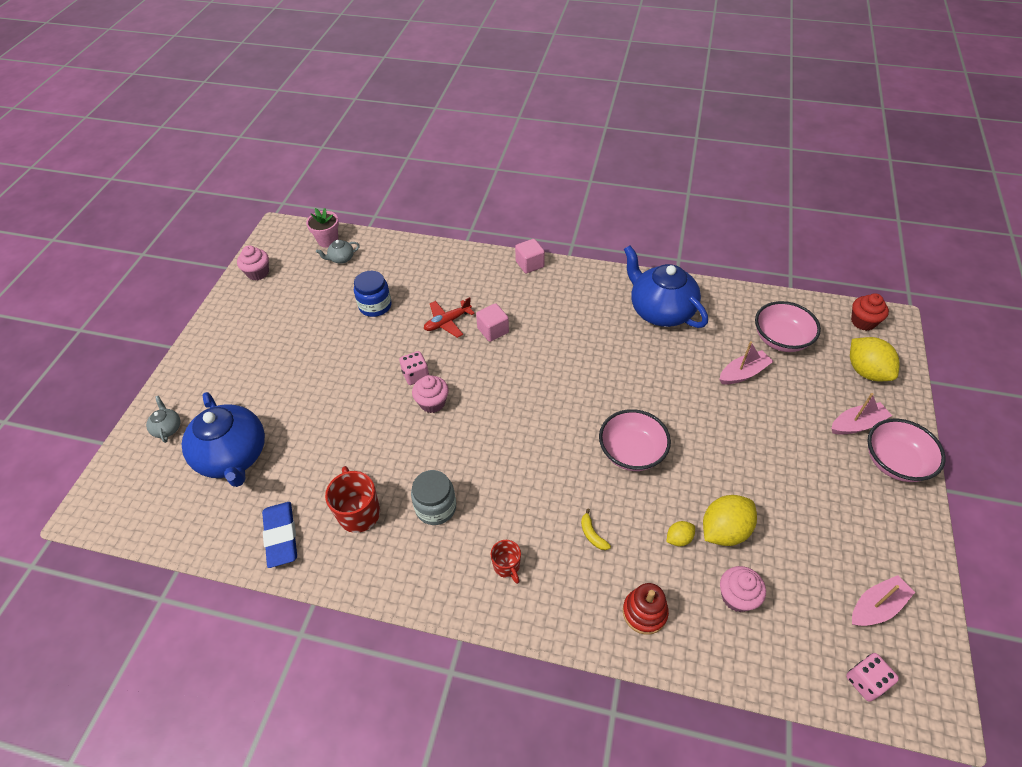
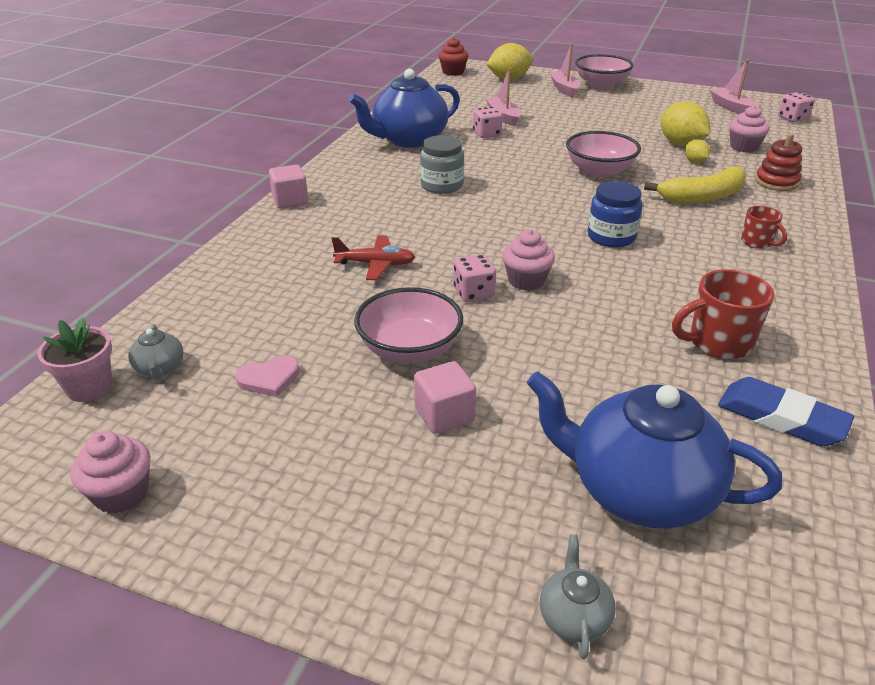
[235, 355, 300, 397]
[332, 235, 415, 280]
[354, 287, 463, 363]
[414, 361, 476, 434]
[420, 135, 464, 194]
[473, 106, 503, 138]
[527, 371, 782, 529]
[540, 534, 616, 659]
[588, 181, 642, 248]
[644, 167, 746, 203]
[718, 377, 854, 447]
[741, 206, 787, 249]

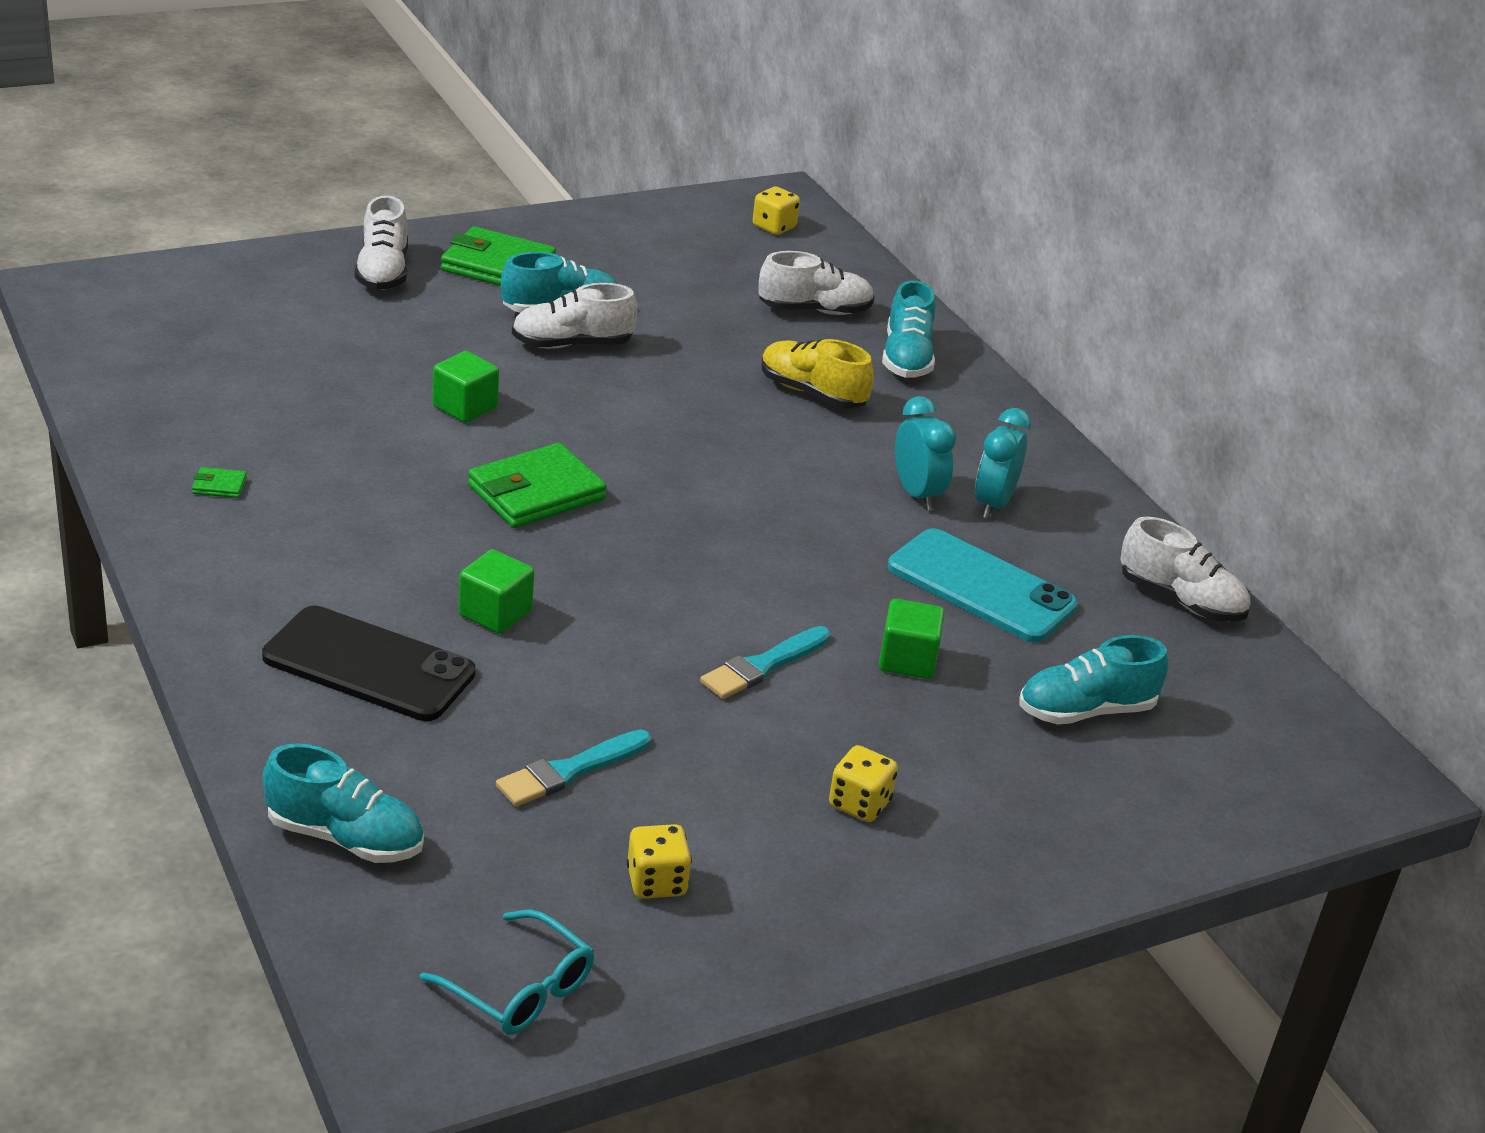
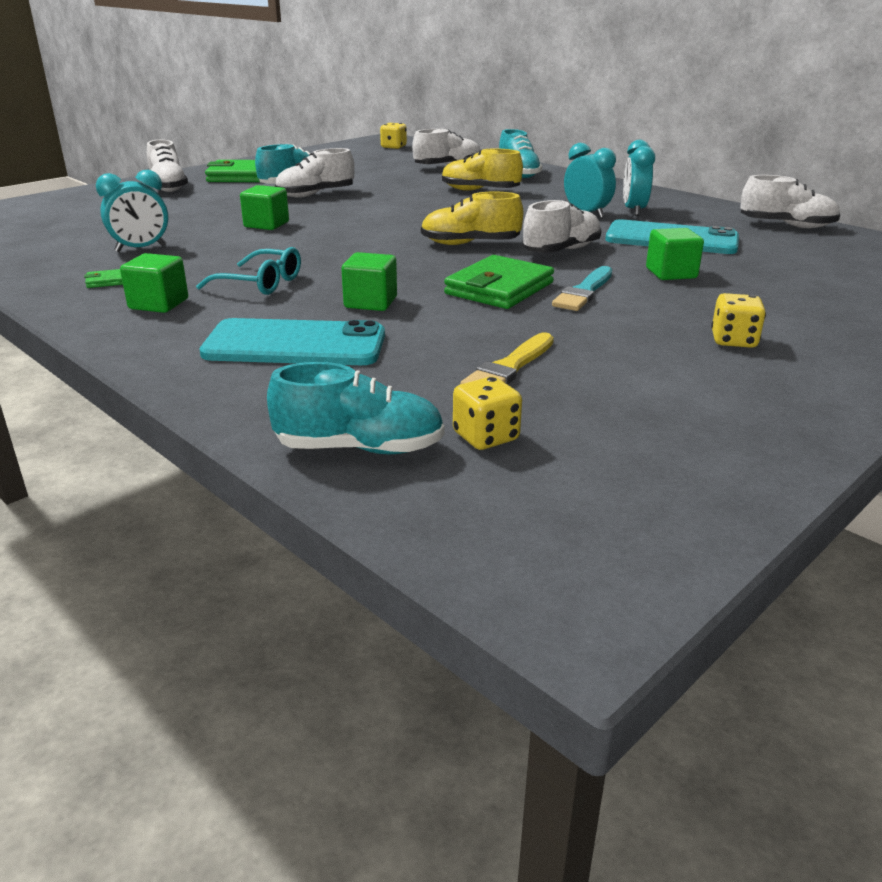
[96, 170, 168, 252]
[120, 253, 188, 313]
[196, 247, 301, 295]
[199, 318, 385, 365]
[421, 191, 523, 245]
[444, 255, 554, 309]
[453, 377, 522, 450]
[460, 332, 554, 385]
[522, 200, 601, 253]
[1019, 635, 1168, 725] (first image)

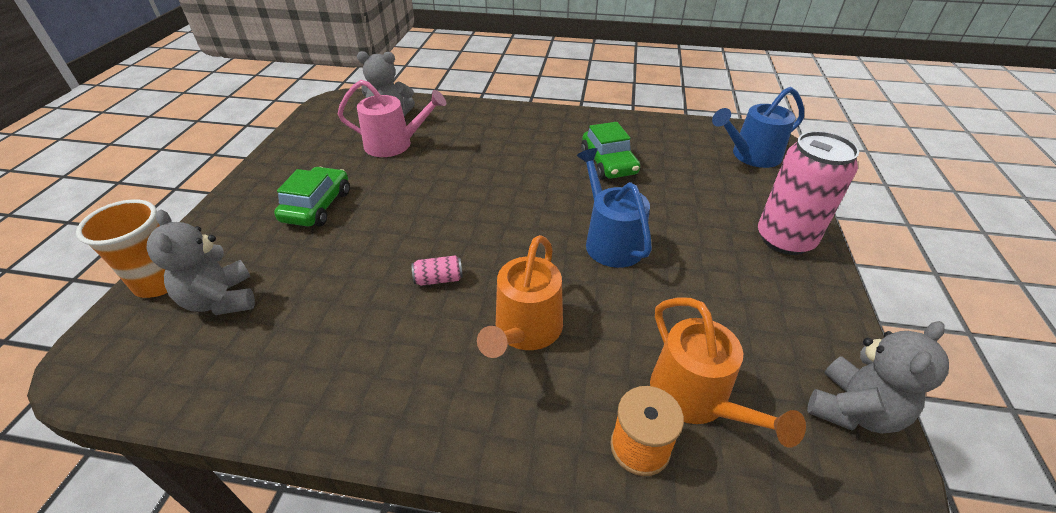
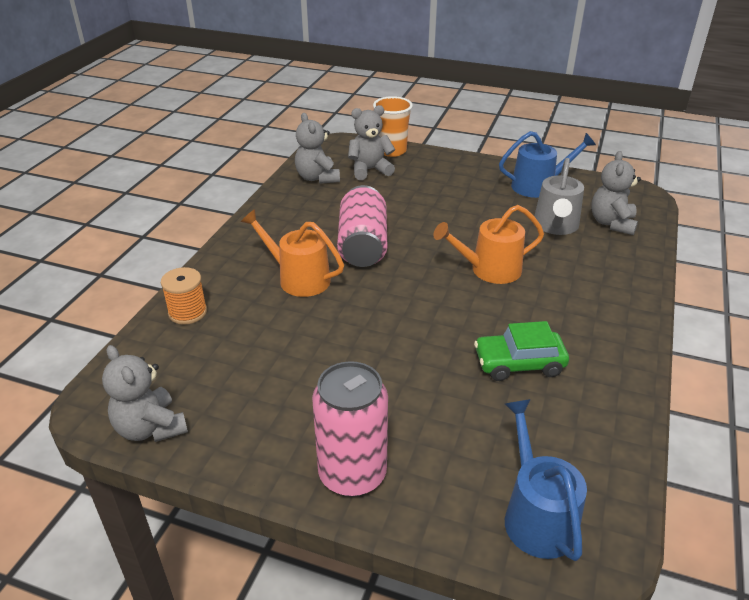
[295, 113, 340, 184]
[337, 185, 387, 267]
[433, 205, 544, 284]
[499, 131, 596, 198]
[534, 158, 584, 235]
[274, 167, 350, 227] (first image)

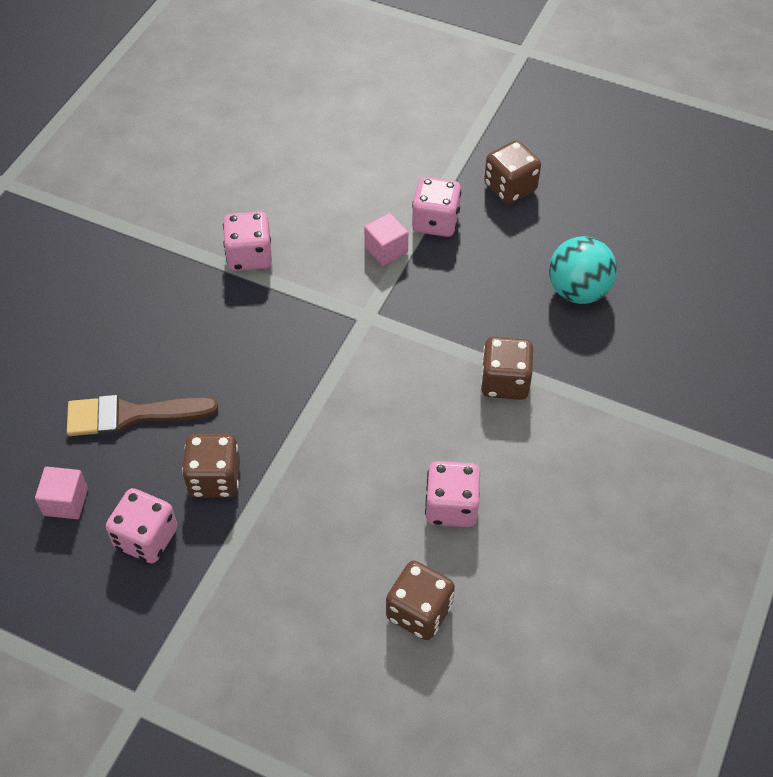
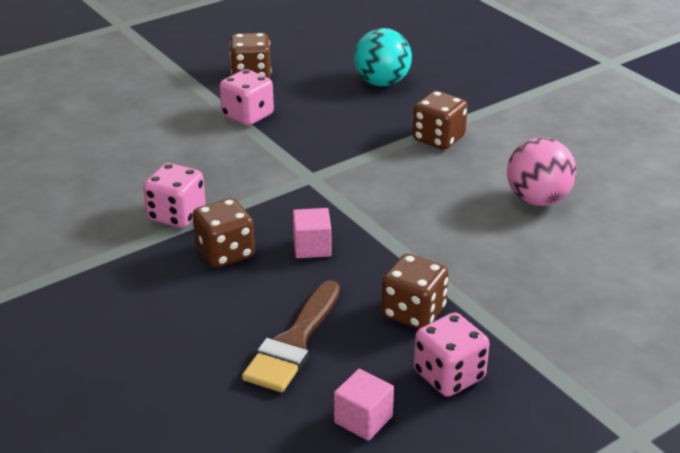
[192, 198, 255, 268]
[293, 208, 331, 258]
[507, 137, 576, 206]

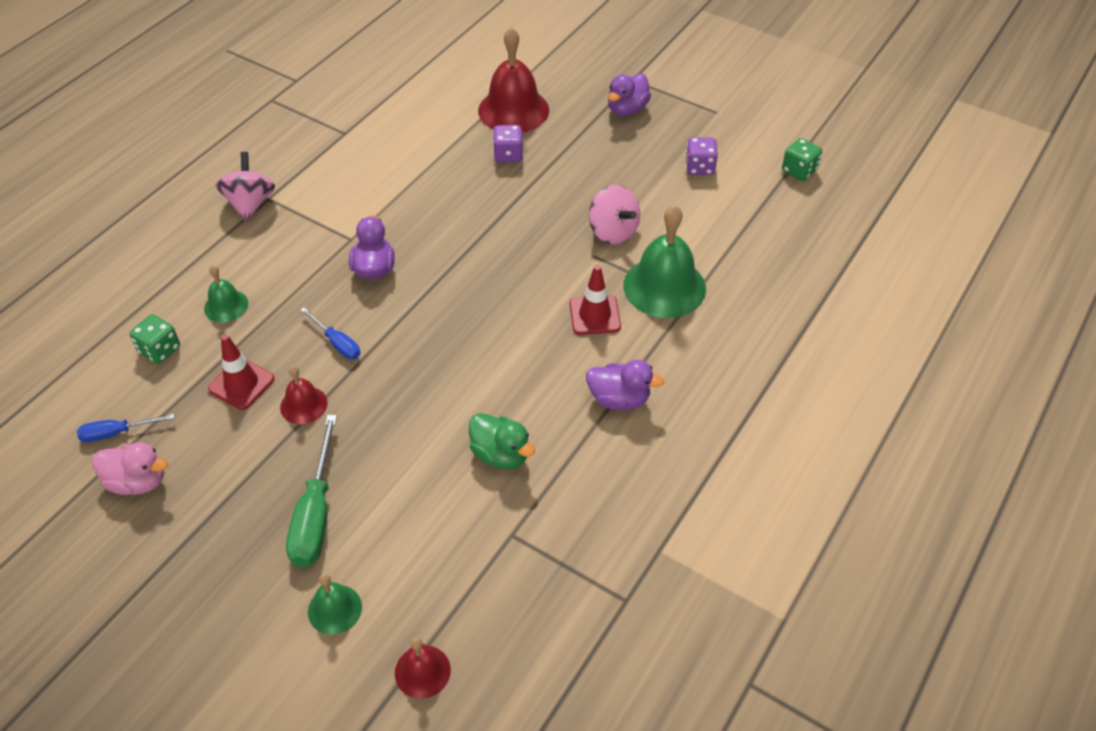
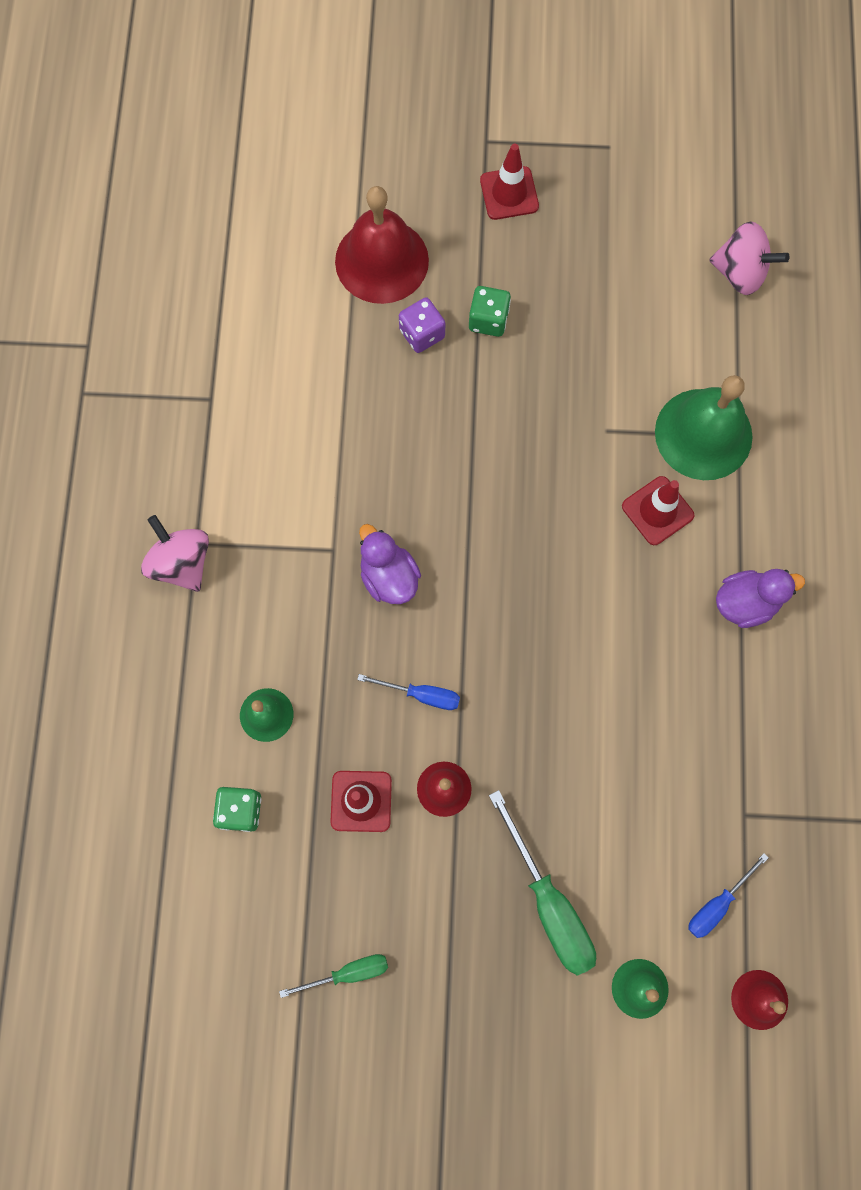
[279, 954, 388, 998]
[469, 286, 511, 337]
[480, 144, 539, 220]
[688, 853, 769, 938]
[709, 221, 789, 295]
[469, 413, 535, 469] (first image)
[686, 137, 718, 175] (first image)

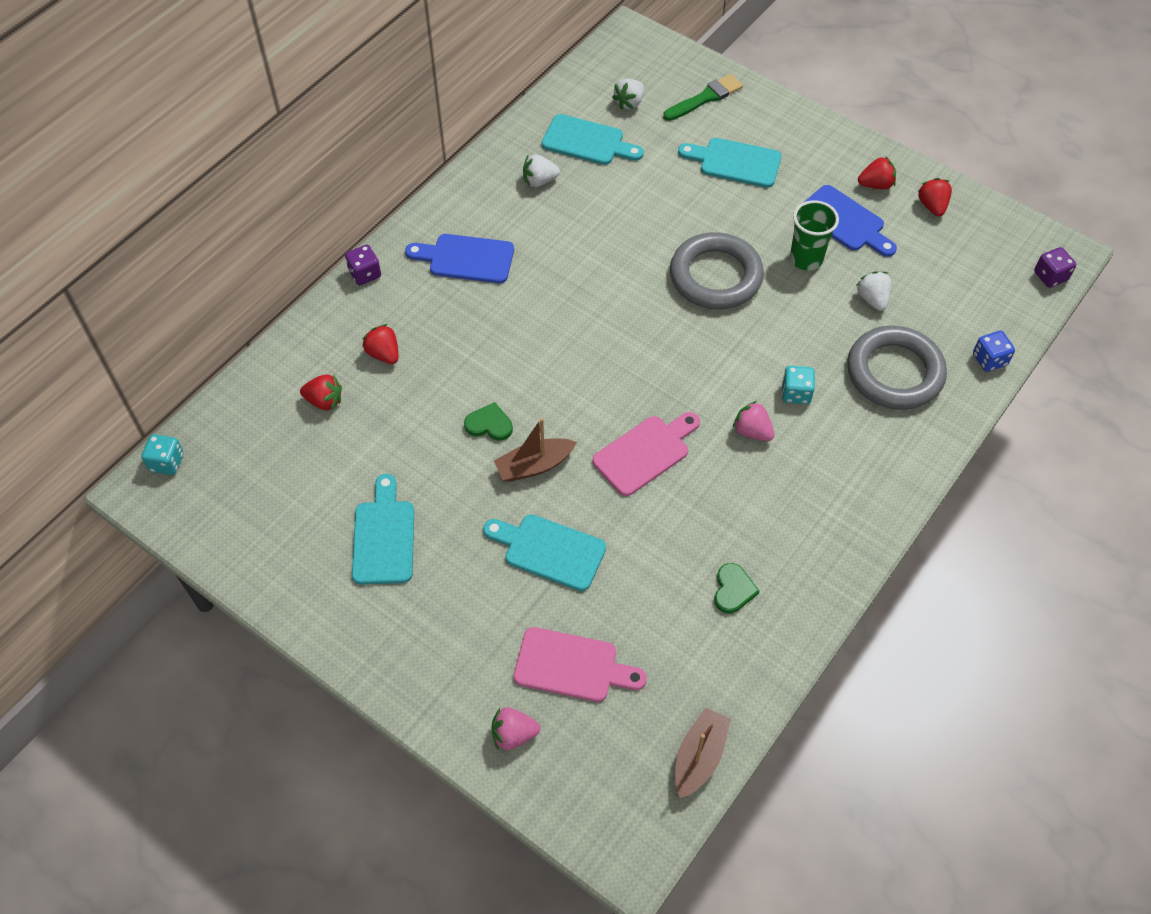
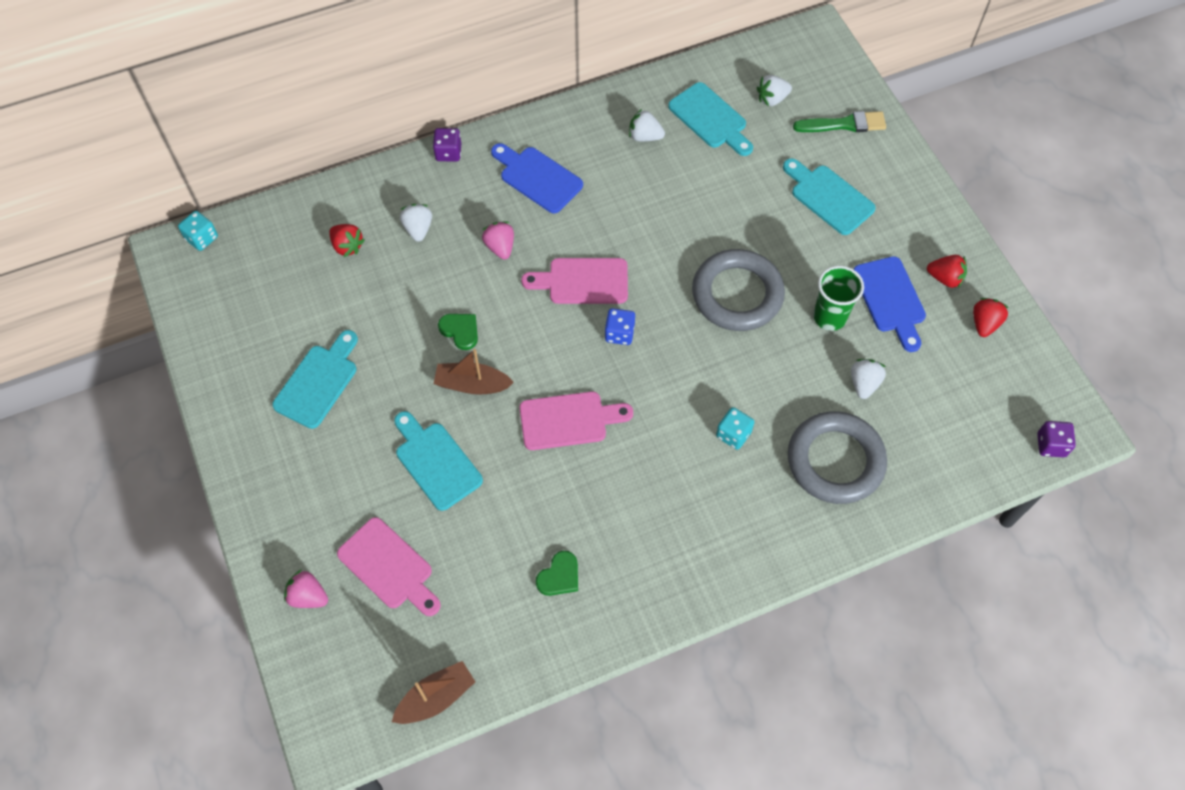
[400, 204, 432, 242]
[482, 221, 514, 259]
[521, 258, 628, 304]
[605, 308, 635, 345]

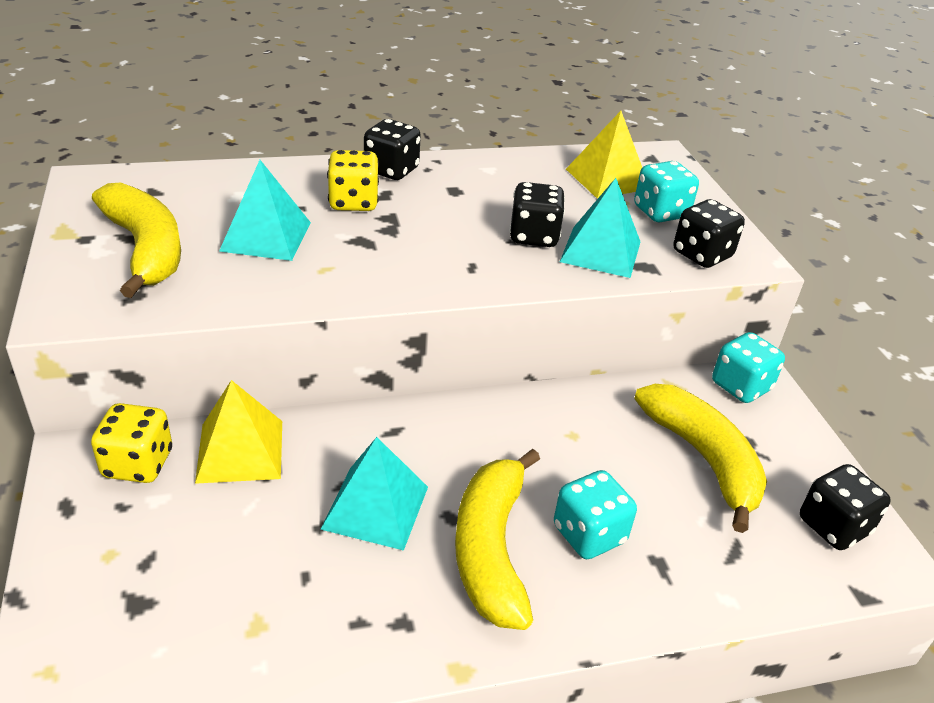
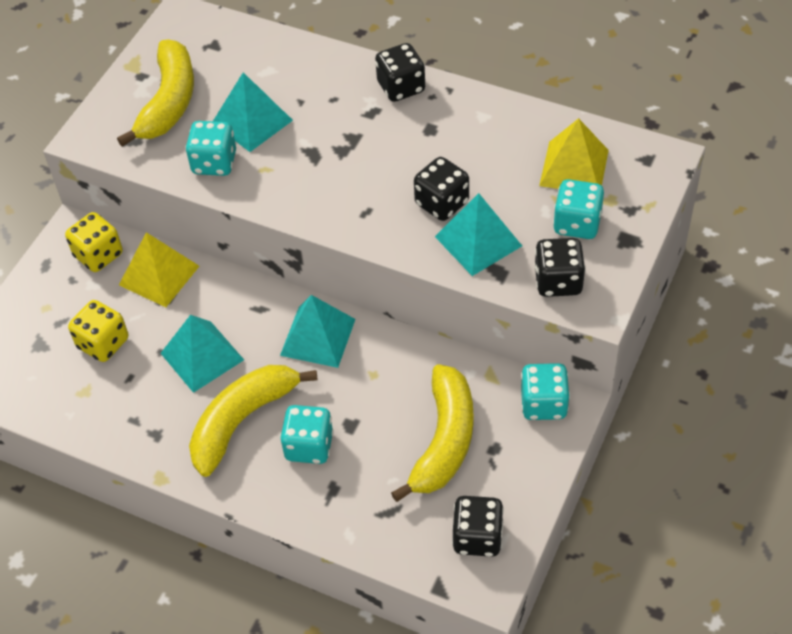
[68, 300, 128, 362]
[185, 121, 236, 176]
[280, 295, 356, 368]

